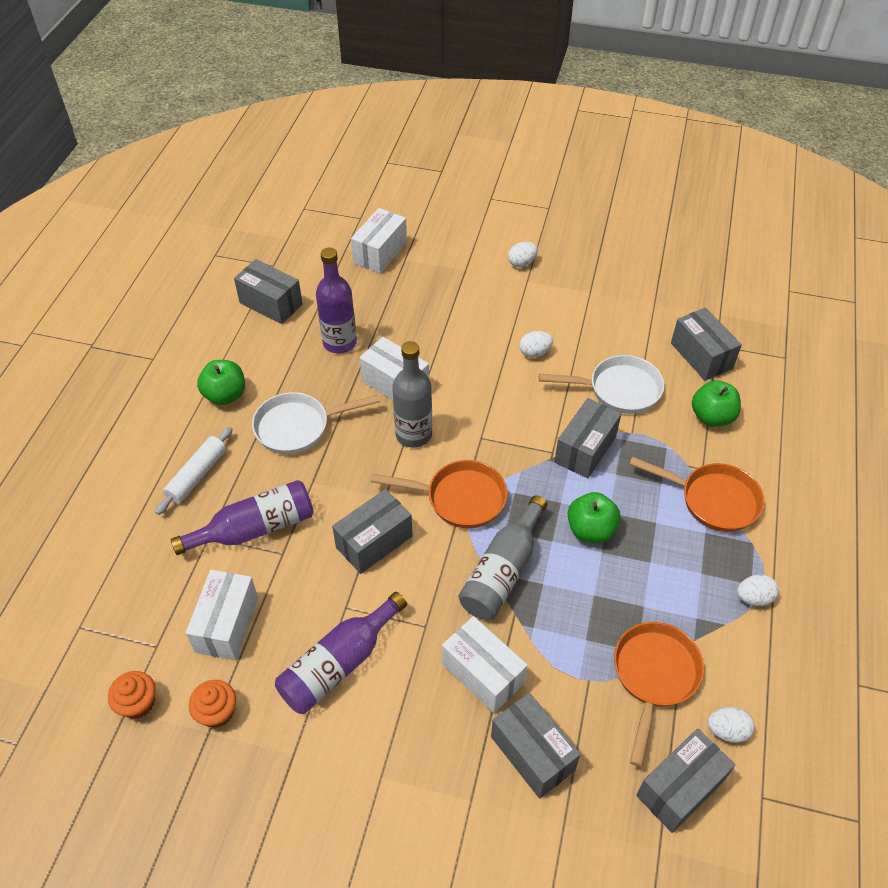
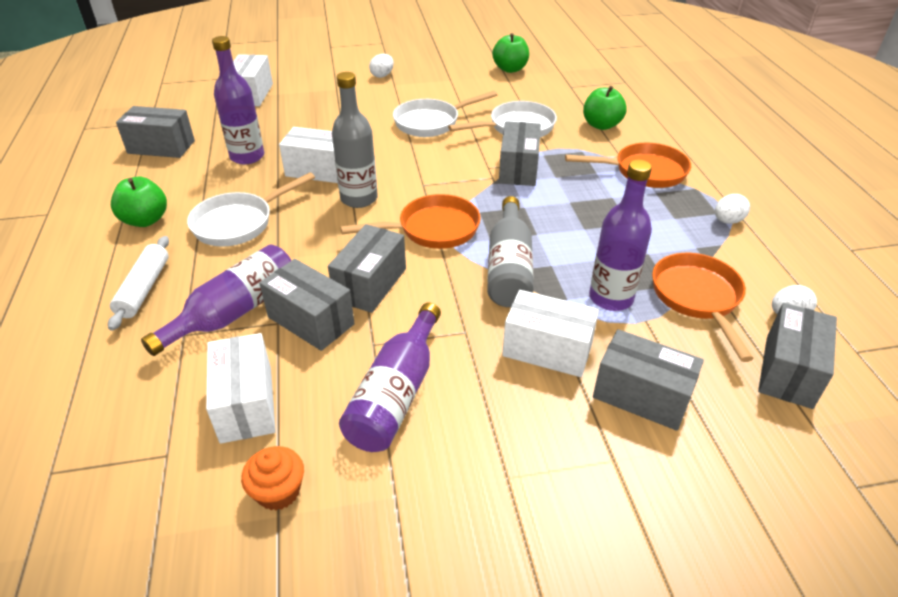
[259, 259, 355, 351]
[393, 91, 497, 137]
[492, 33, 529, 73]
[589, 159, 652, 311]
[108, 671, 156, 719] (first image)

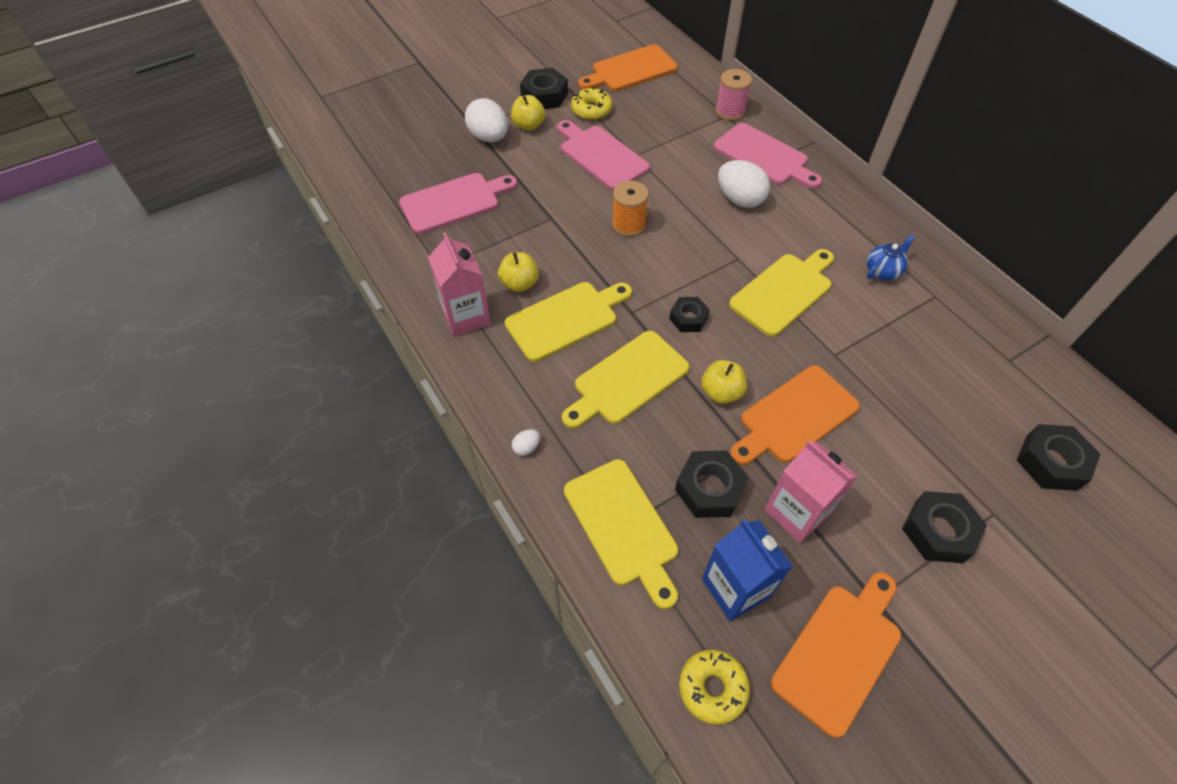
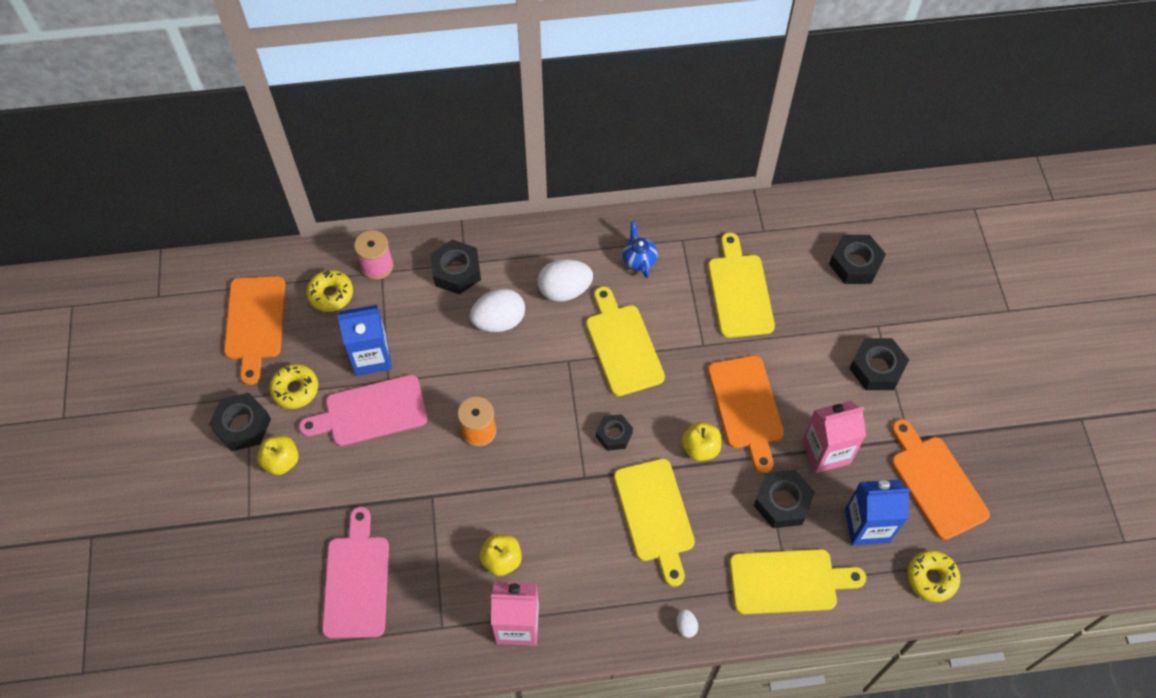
[306, 270, 353, 312]
[337, 305, 392, 376]
[431, 240, 481, 294]
[538, 259, 593, 302]
[708, 233, 775, 338]

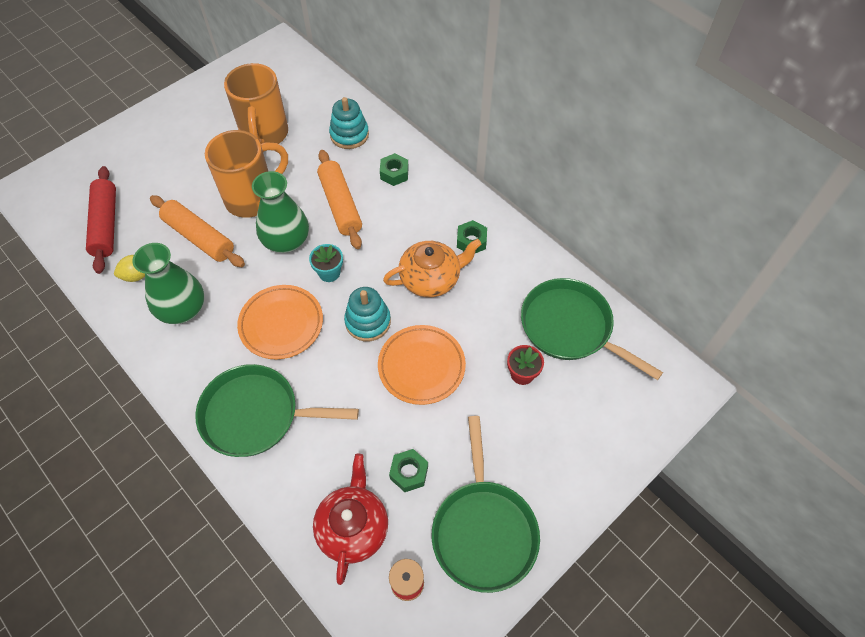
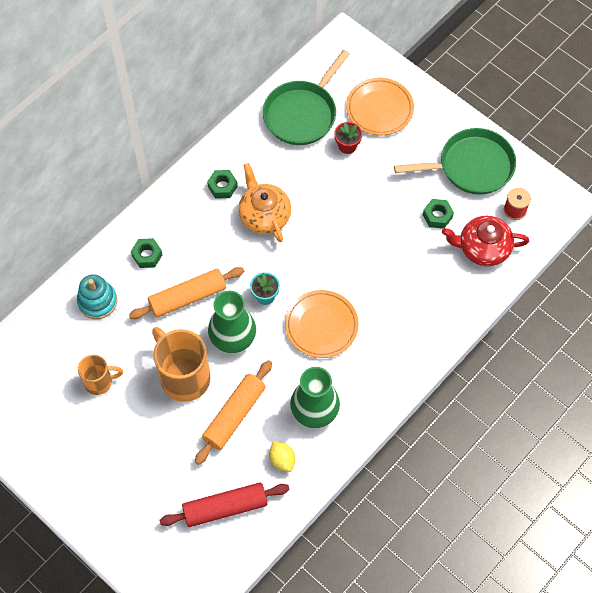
[78, 355, 123, 395]
[346, 78, 414, 135]
[195, 364, 359, 457] (first image)
[344, 287, 391, 341] (first image)

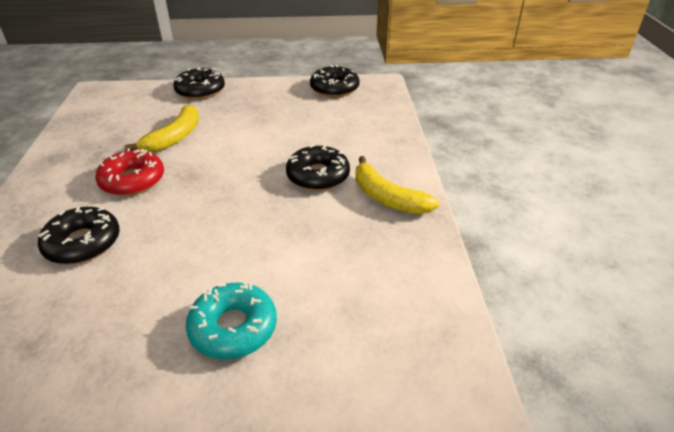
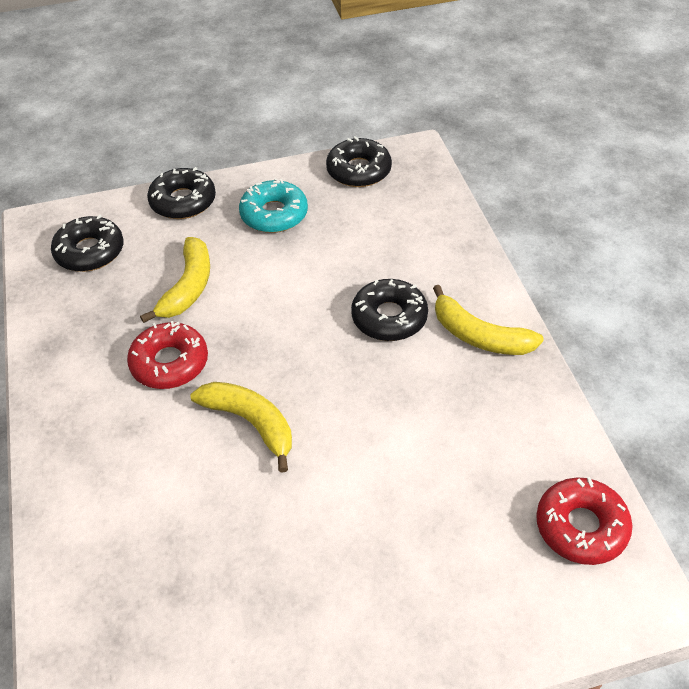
[51, 215, 124, 272]
[190, 382, 292, 473]
[239, 178, 308, 233]
[536, 477, 633, 565]

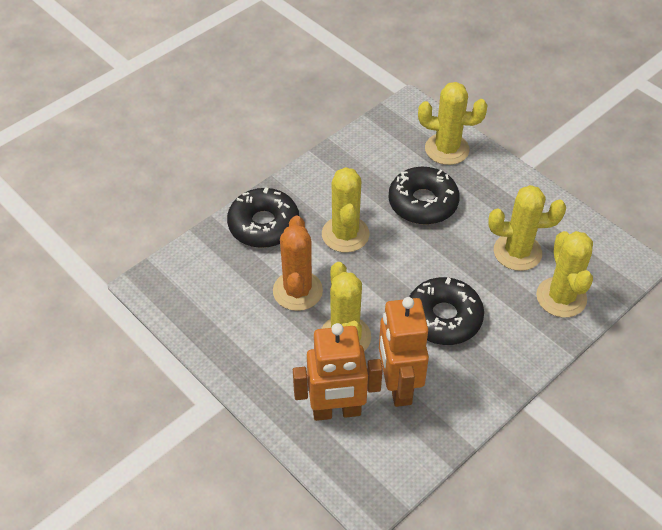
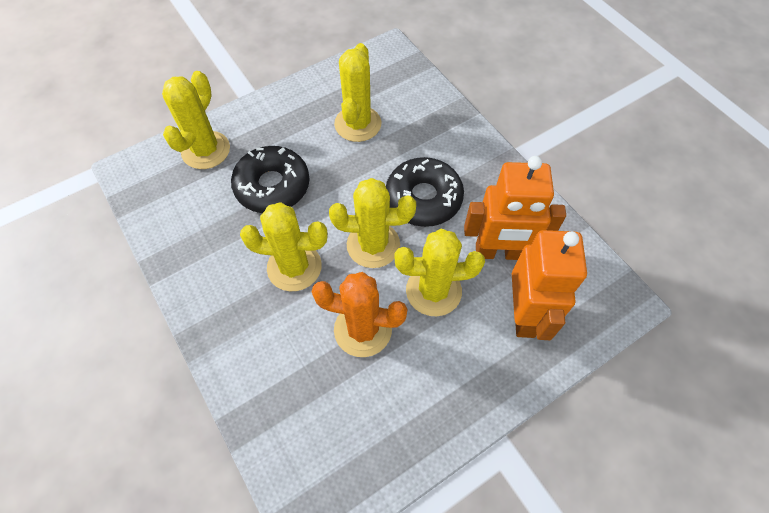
[329, 178, 416, 268]
[227, 187, 299, 248] (first image)

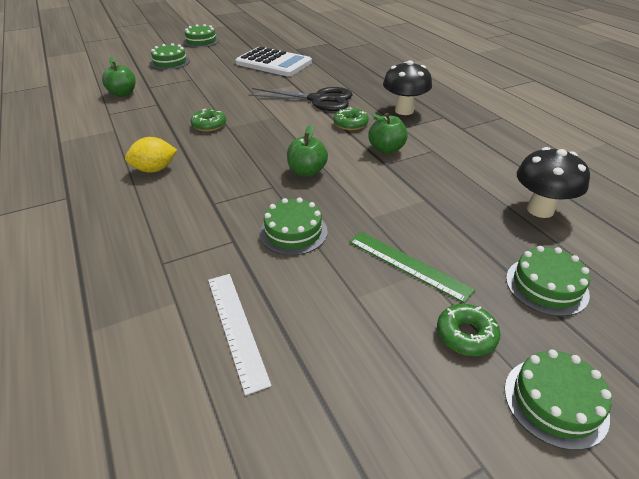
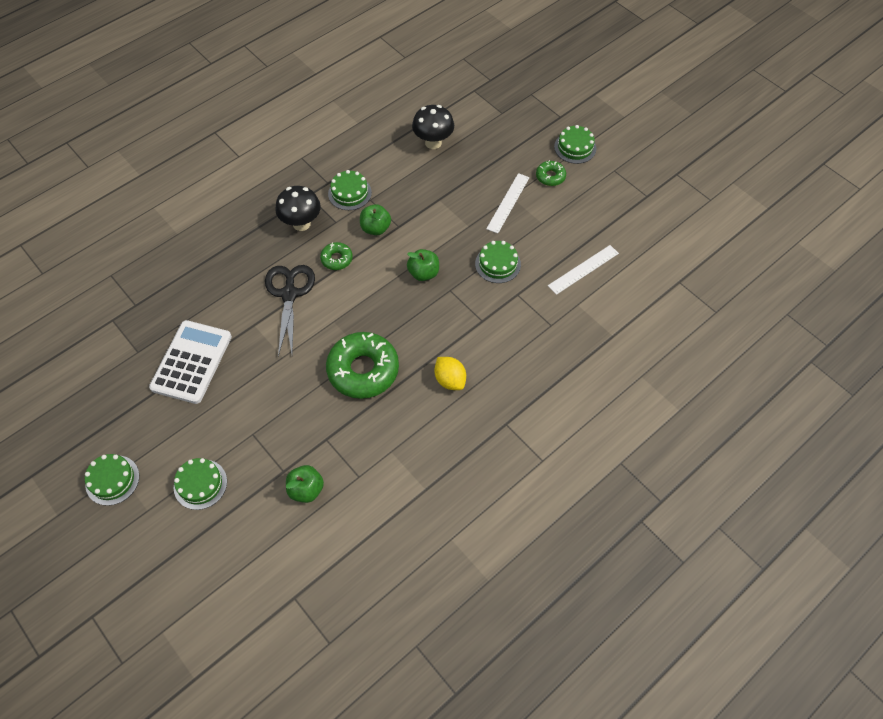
[326, 332, 399, 399]
[328, 170, 372, 210]
[486, 173, 530, 234]

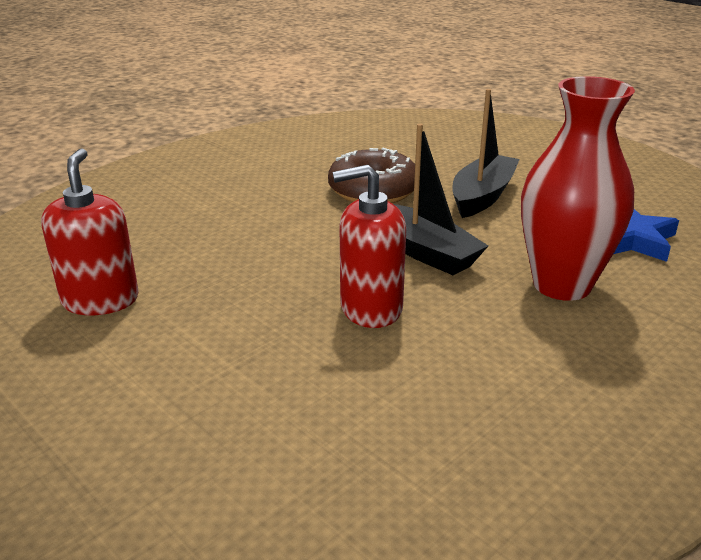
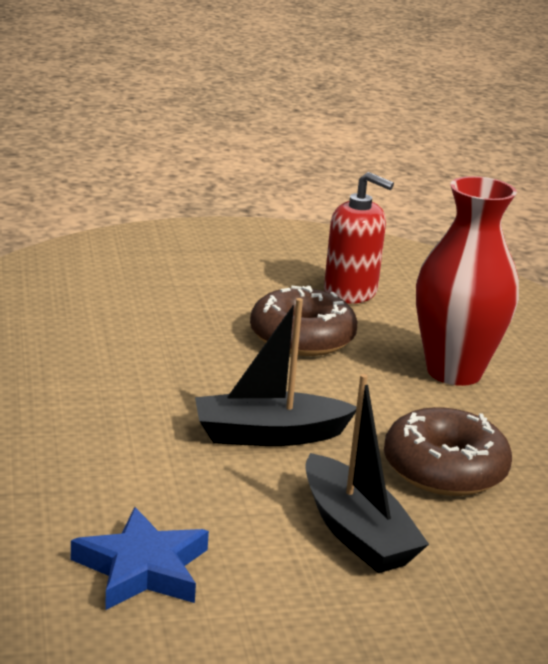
[250, 286, 357, 356]
[416, 176, 519, 386]
[332, 165, 406, 328] (first image)

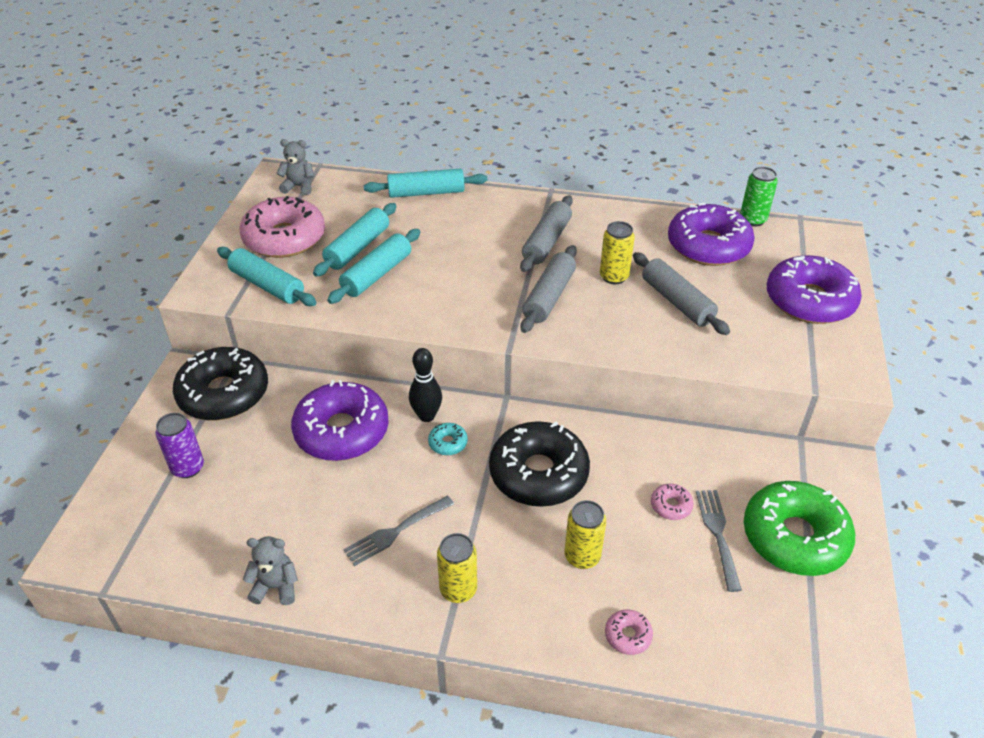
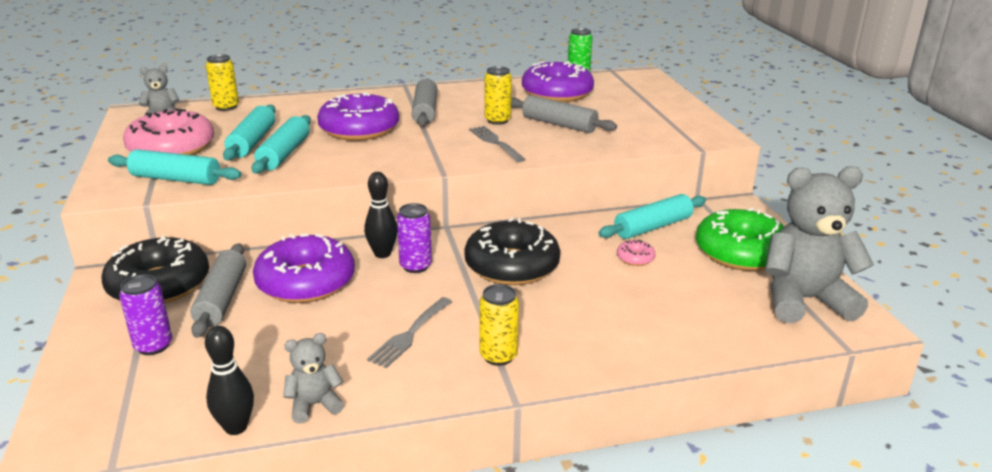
[190, 243, 246, 338]
[205, 326, 254, 435]
[206, 54, 239, 111]
[317, 92, 399, 141]
[397, 203, 432, 273]
[469, 126, 526, 162]
[598, 194, 706, 239]
[765, 166, 874, 324]
[605, 610, 653, 655] (first image)

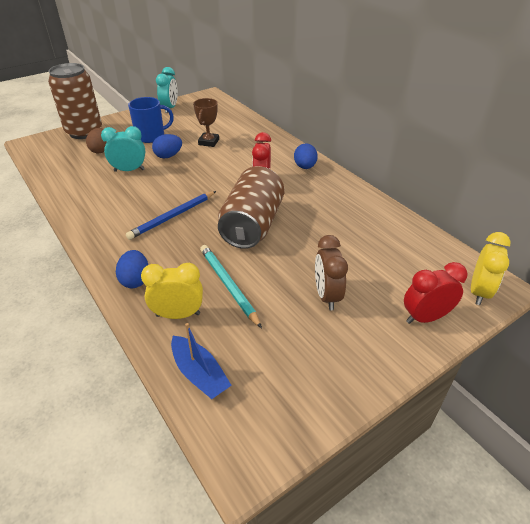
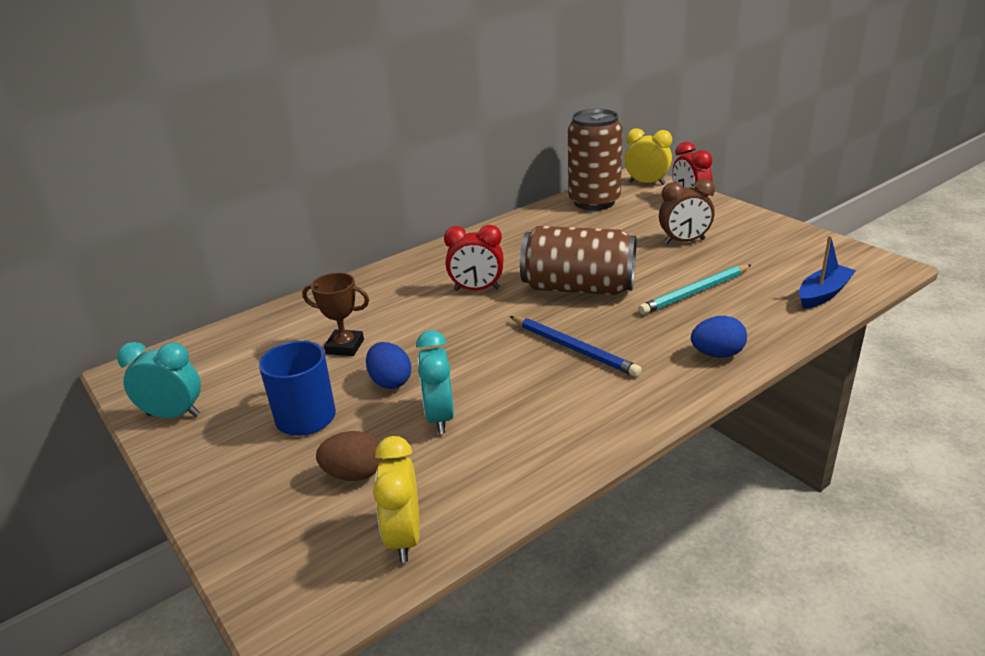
[373, 436, 420, 563]
[568, 109, 623, 210]
[294, 143, 318, 169] (first image)

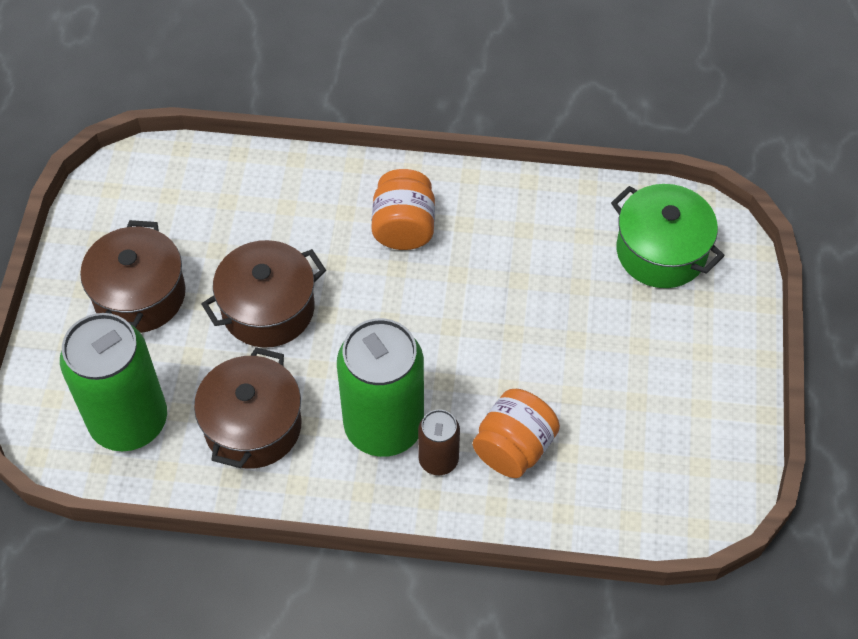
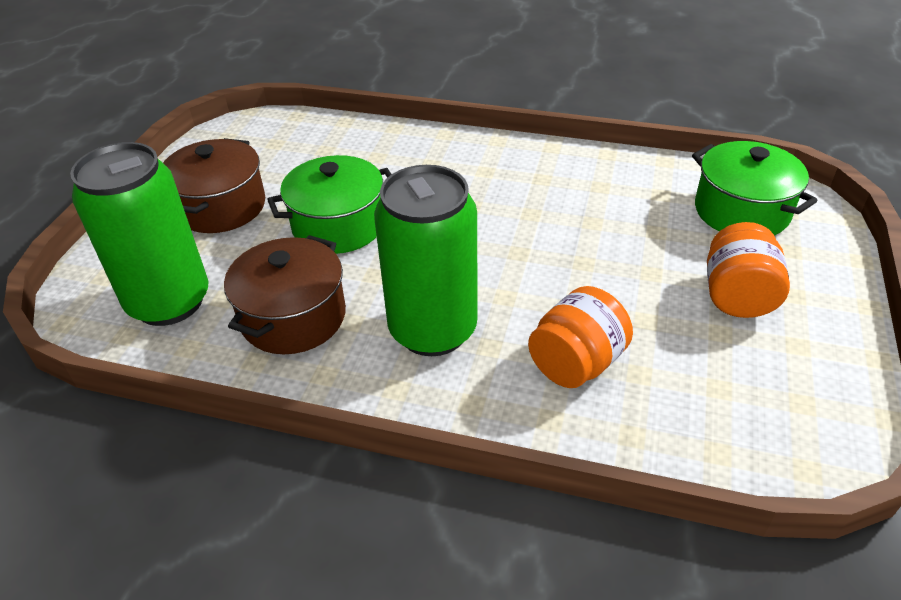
[267, 155, 391, 254]
[707, 222, 790, 318]
[418, 409, 460, 475] (first image)

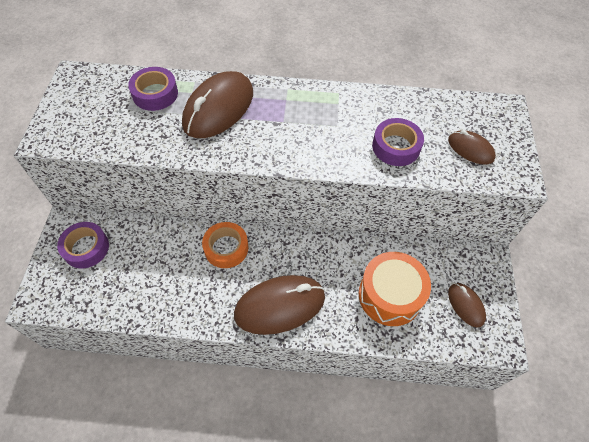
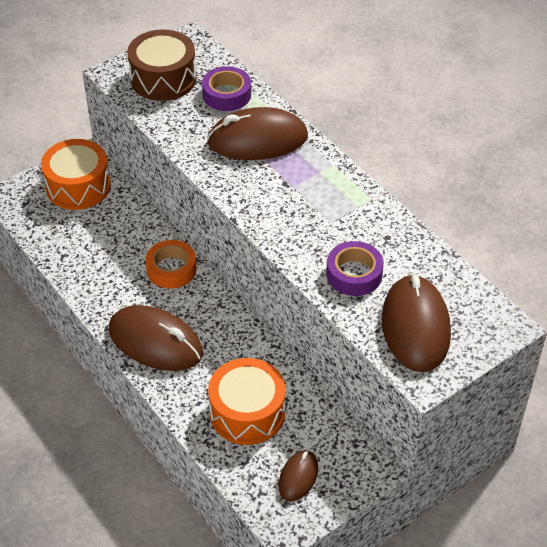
[41, 139, 111, 210]
[127, 29, 197, 101]
[382, 274, 451, 372]

